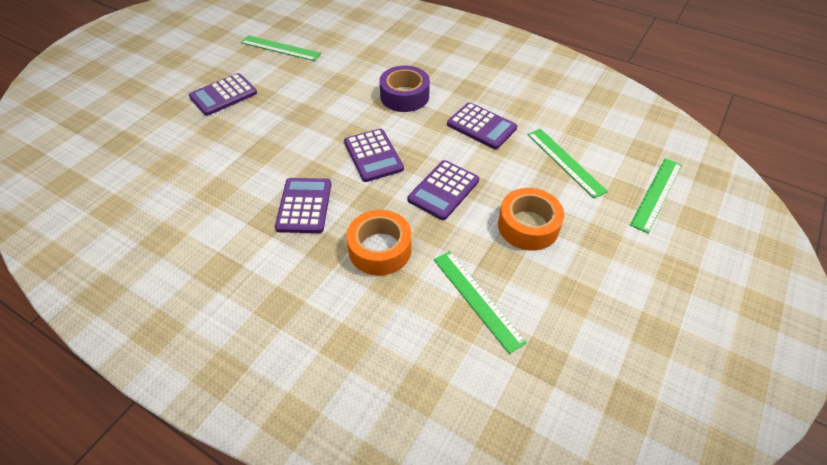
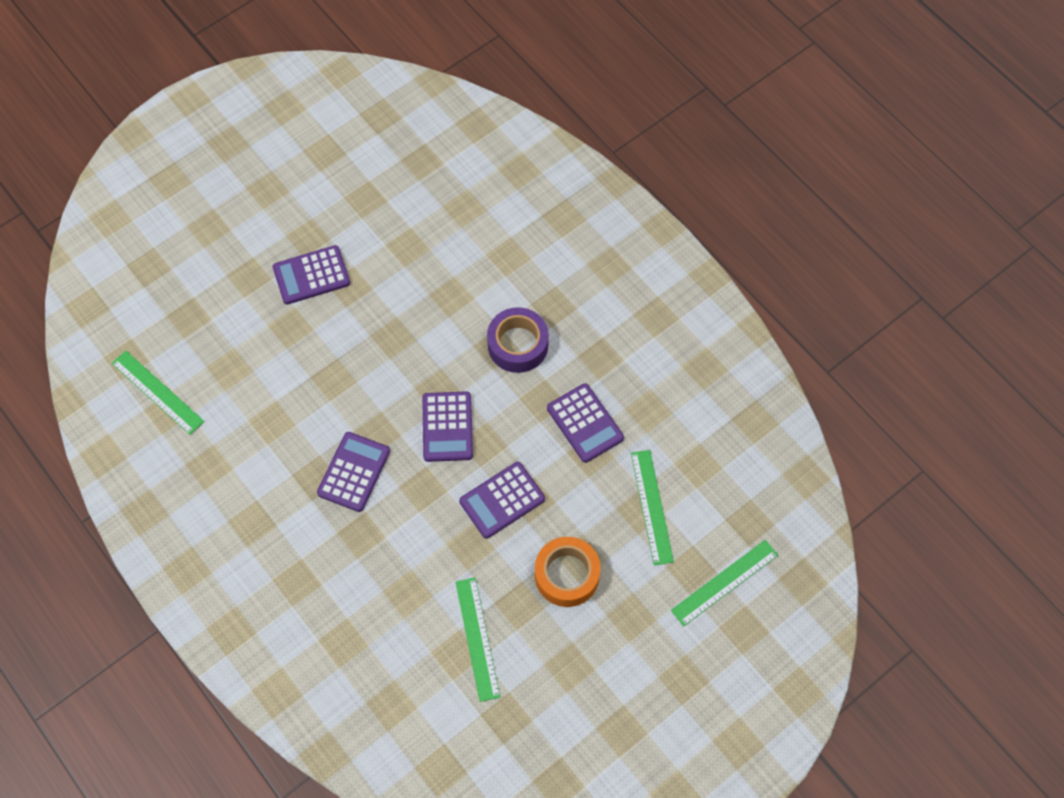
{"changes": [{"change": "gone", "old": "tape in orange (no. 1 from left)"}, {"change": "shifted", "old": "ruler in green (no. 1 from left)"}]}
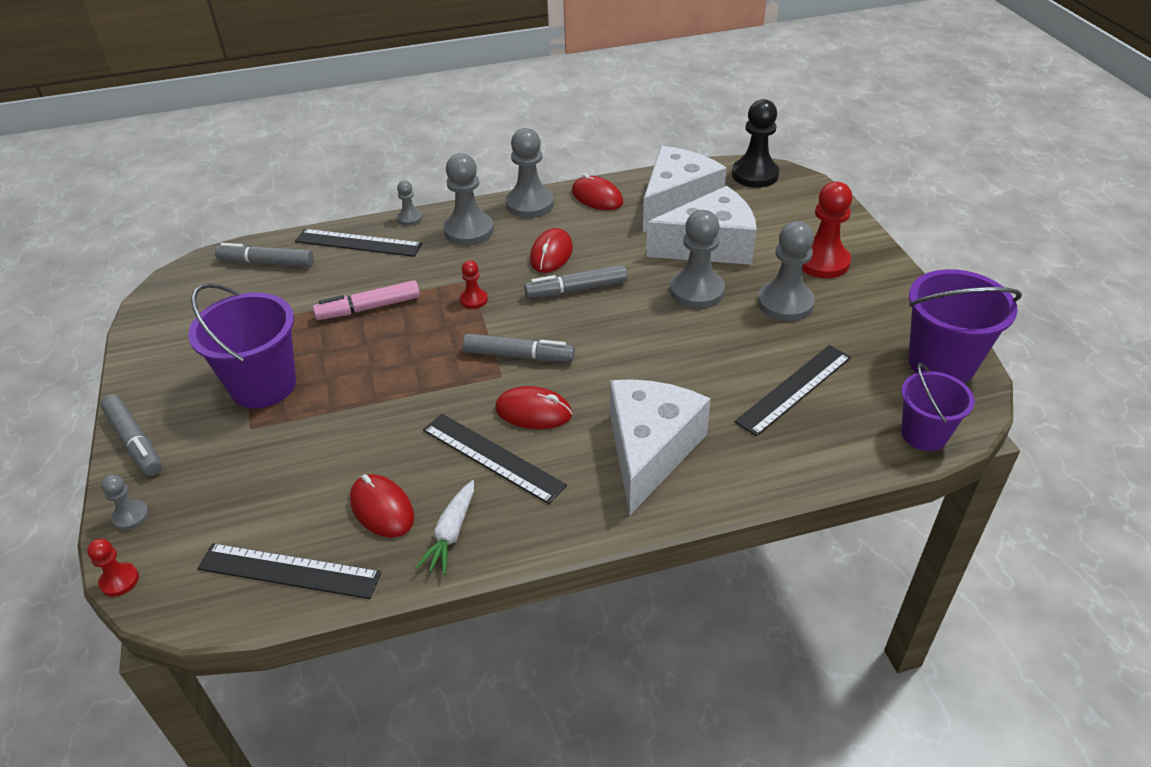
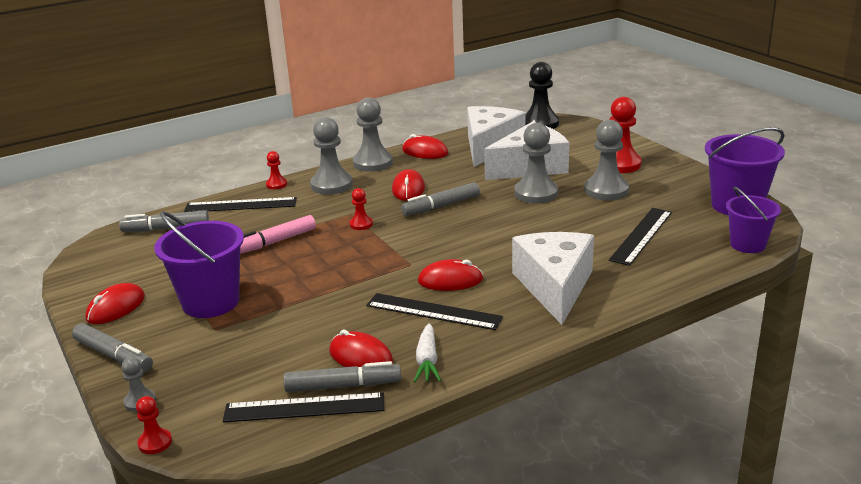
{"changes": [{"change": "new", "new": "mouse in red (no. 1 from left)"}, {"change": "shifted", "old": "marker in grey (no. 3 from left)"}, {"change": "repainted", "old": "pawn in grey (no. 2 from left)", "new": "pawn in red (no. 2 from left)"}]}
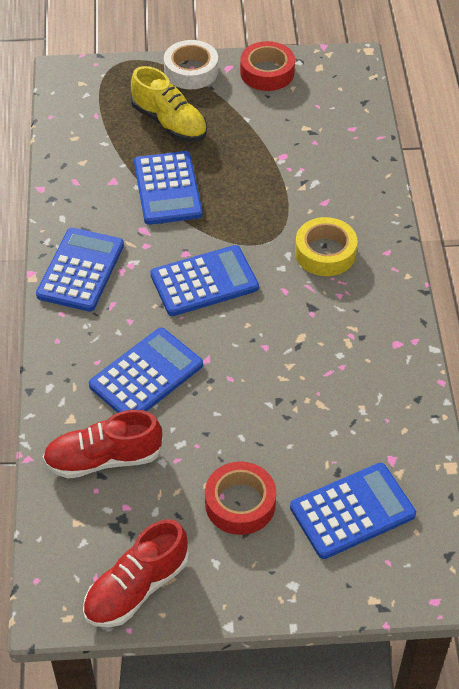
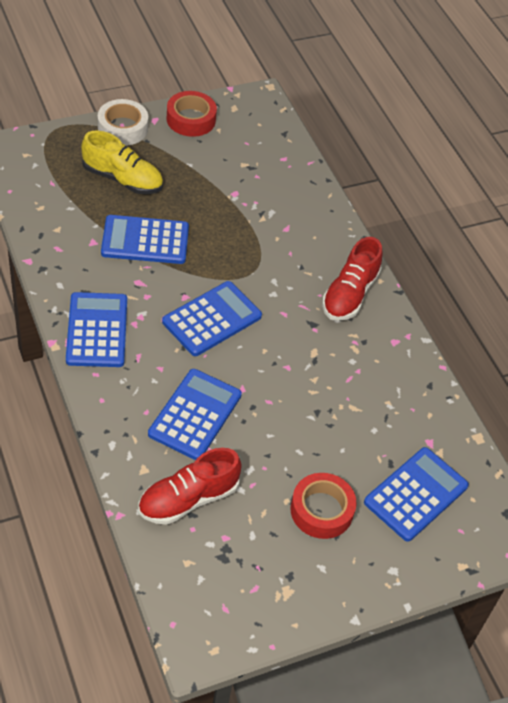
{"changes": [{"change": "gone", "old": "tape in yellow"}, {"change": "shifted", "old": "shoe in red (no. 2 from left)"}, {"change": "rotated", "old": "calculator in blue (no. 3 from left in the first image)", "degrees": 120}]}
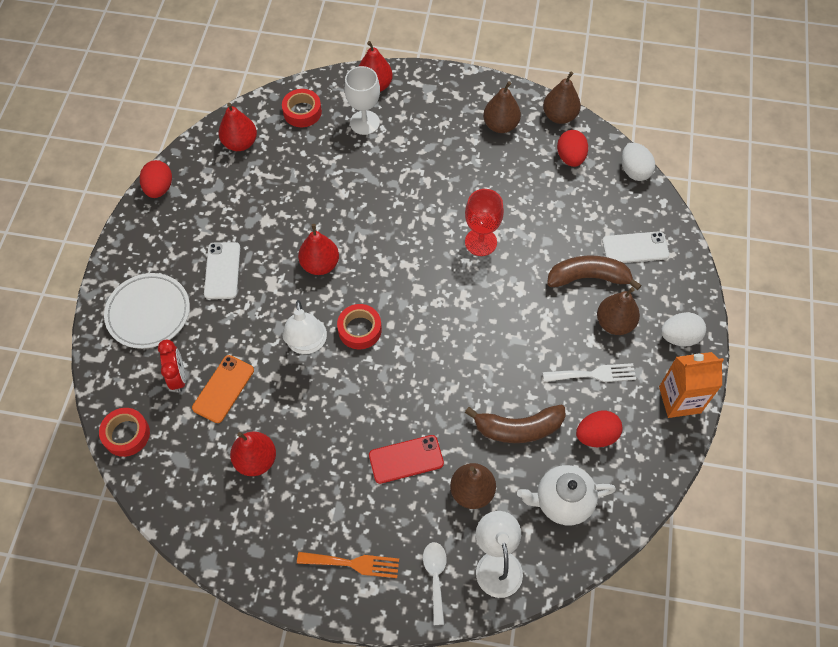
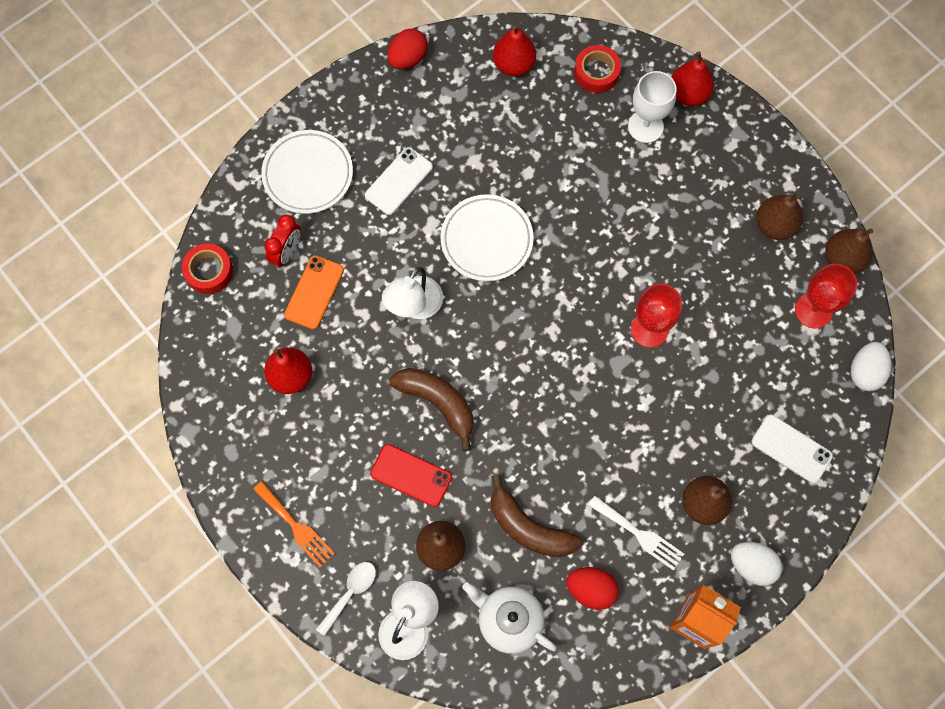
{"changes": [{"change": "gone", "old": "tape in red (no. 3 from left)"}, {"change": "shifted", "old": "banana in brown (no. 2 from left in the first image)", "new": "banana in brown (no. 1 from left)"}, {"change": "swapped", "old": "pear in red (no. 3 from left)", "new": "plate in white (no. 2 from left)"}, {"change": "swapped", "old": "egg in red (no. 2 from left)", "new": "goblet in red (no. 2 from left)"}, {"change": "rotated", "old": "phone in orange", "degrees": -45}]}
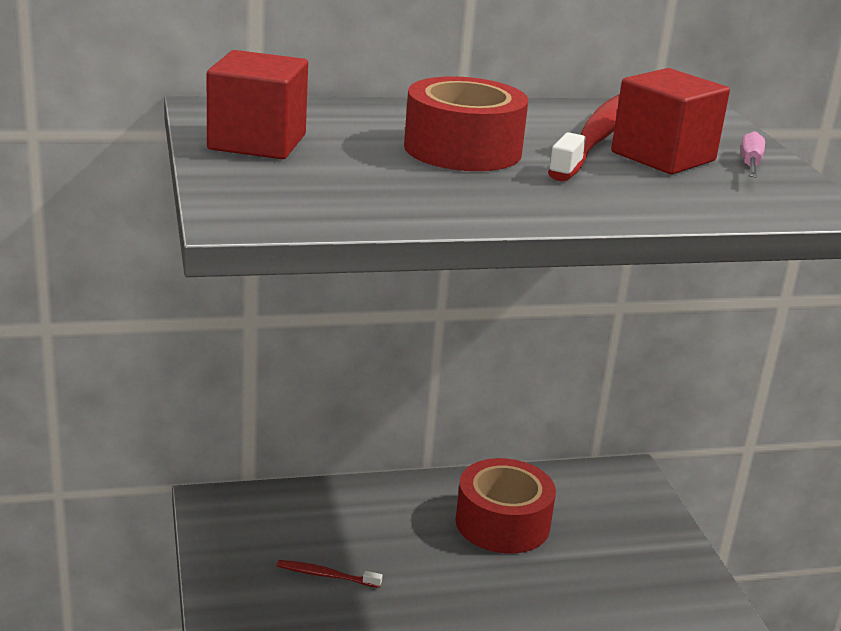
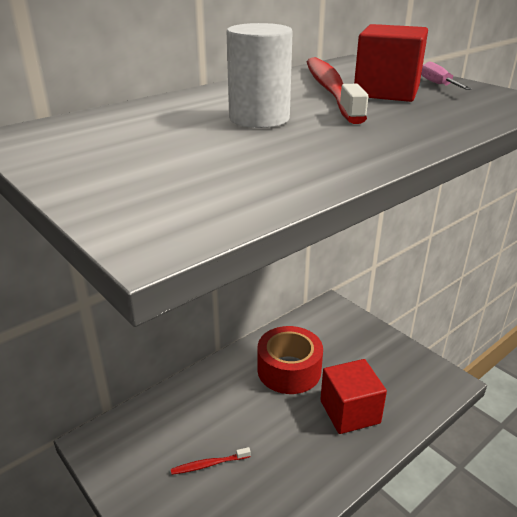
{"changes": [{"change": "shifted", "old": "cube in red (no. 1 from left)"}, {"change": "swapped", "old": "tape in red (no. 1 from left)", "new": "cylinder in white"}]}
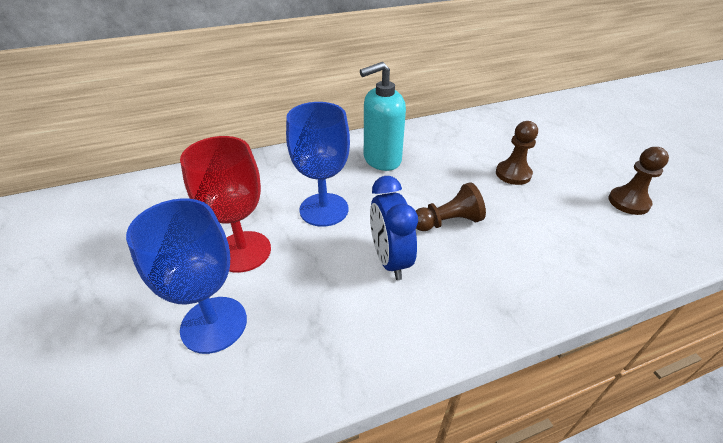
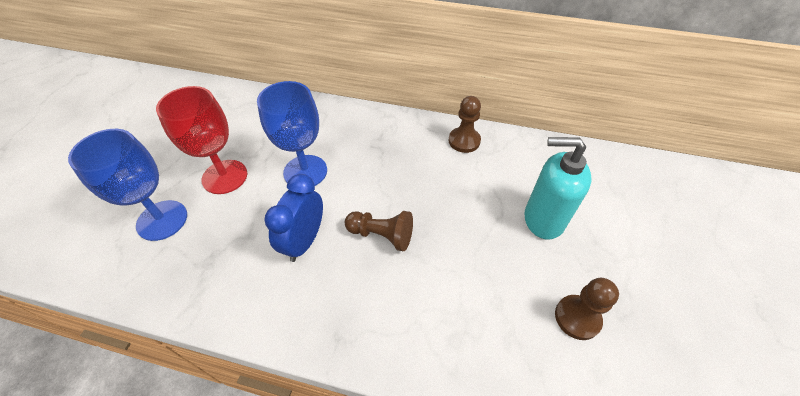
{"changes": [{"change": "shifted", "old": "soap dispenser in turquoise"}, {"change": "shifted", "old": "pawn in brown (no. 2 from left)"}]}
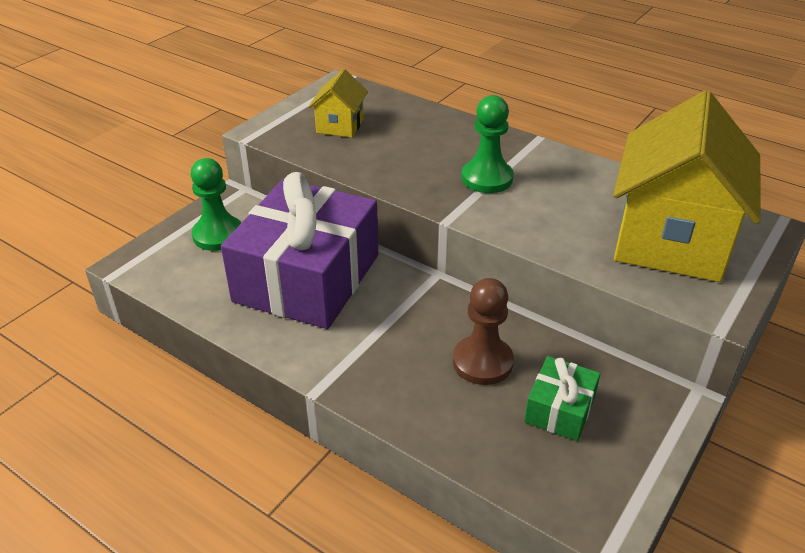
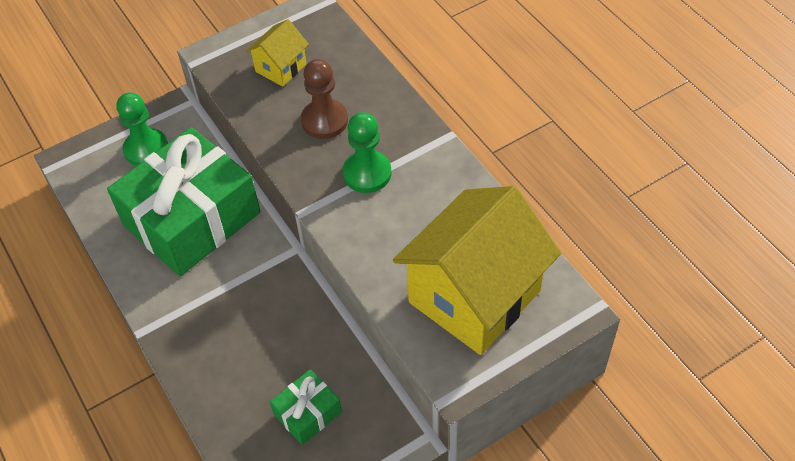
{"changes": [{"change": "shifted", "old": "pawn in brown"}, {"change": "repainted", "old": "gift in purple", "new": "gift in green (no. 1 from left)"}]}
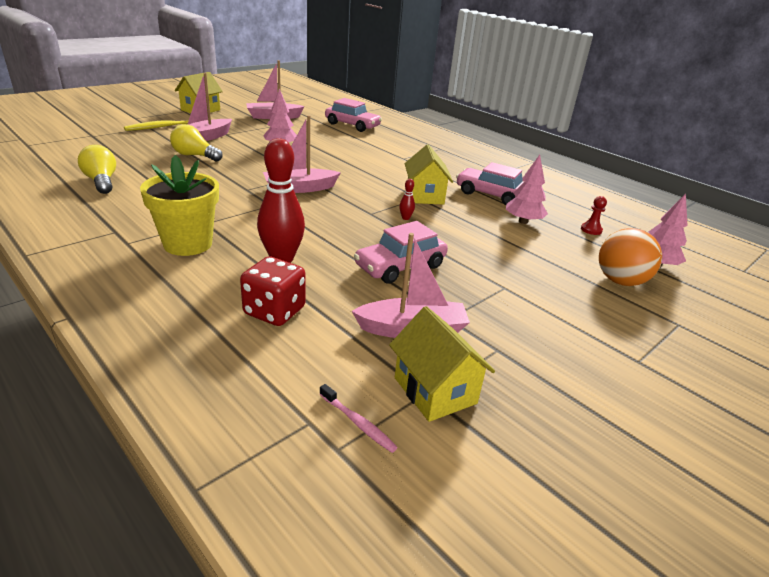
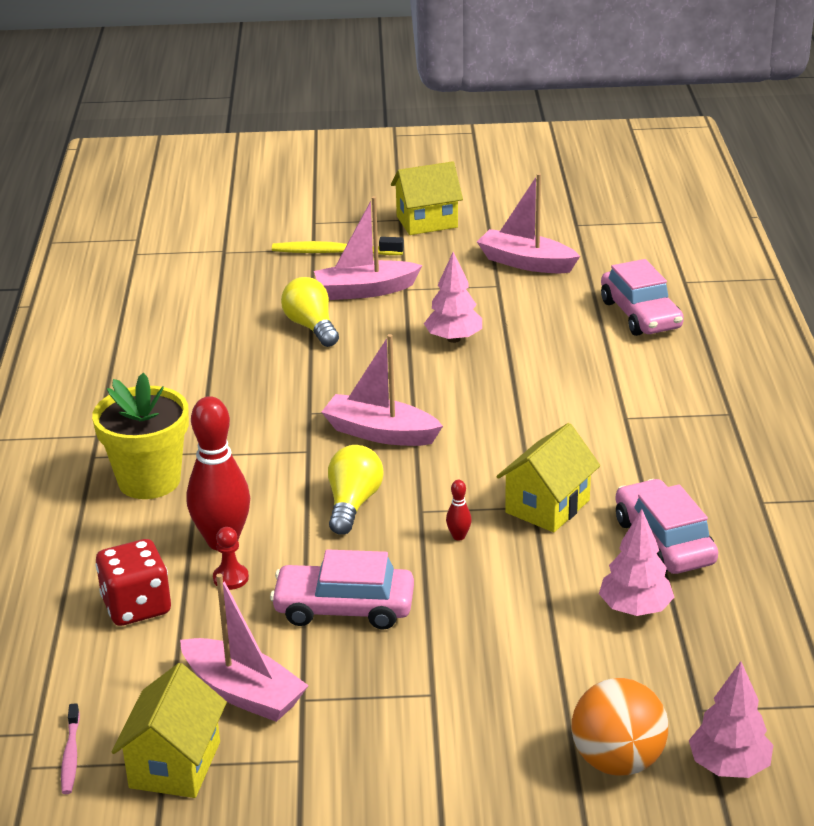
{"changes": [{"change": "shifted", "old": "light bulb in yellow (no. 1 from left in the first image)", "new": "light bulb in yellow (no. 2 from left)"}, {"change": "shifted", "old": "pawn in red"}]}
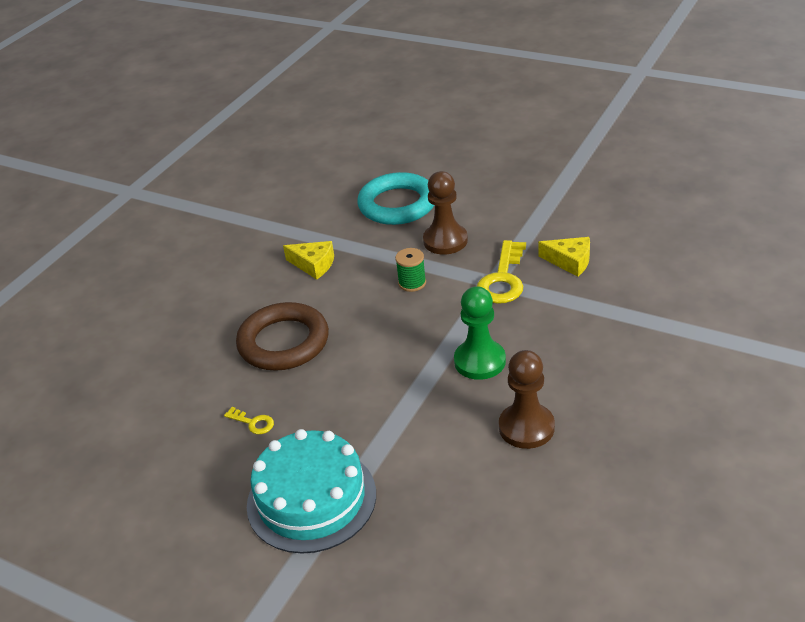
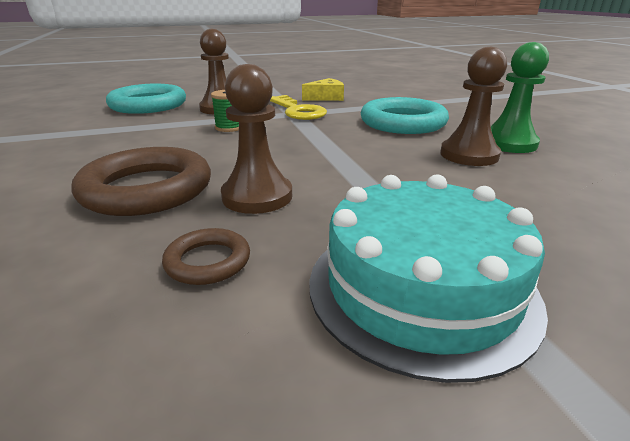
{"changes": [{"change": "gone", "old": "cheese in yellow (no. 1 from left)"}, {"change": "new", "new": "pawn in brown (no. 2 from left)"}, {"change": "new", "new": "ring in turquoise (no. 2 from left)"}, {"change": "shifted", "old": "pawn in green"}, {"change": "swapped", "old": "key in yellow (no. 1 from left)", "new": "ring in brown (no. 2 from left)"}]}
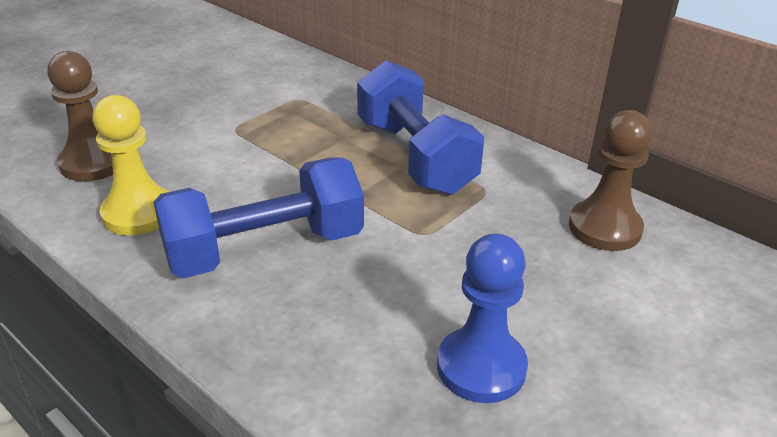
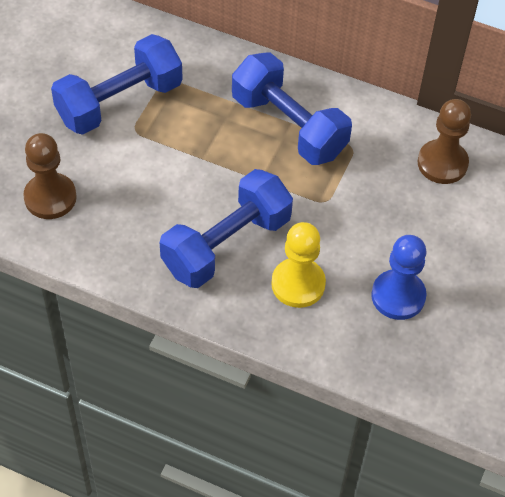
{"changes": [{"change": "new", "new": "dumbbell in blue (no. 1 from left)"}, {"change": "shifted", "old": "pawn in yellow"}]}
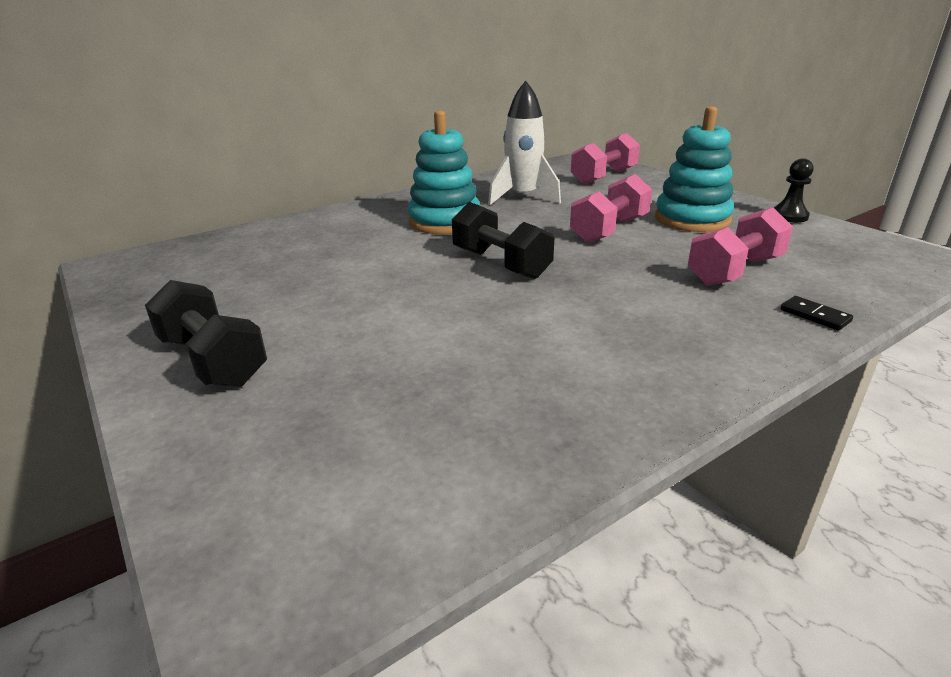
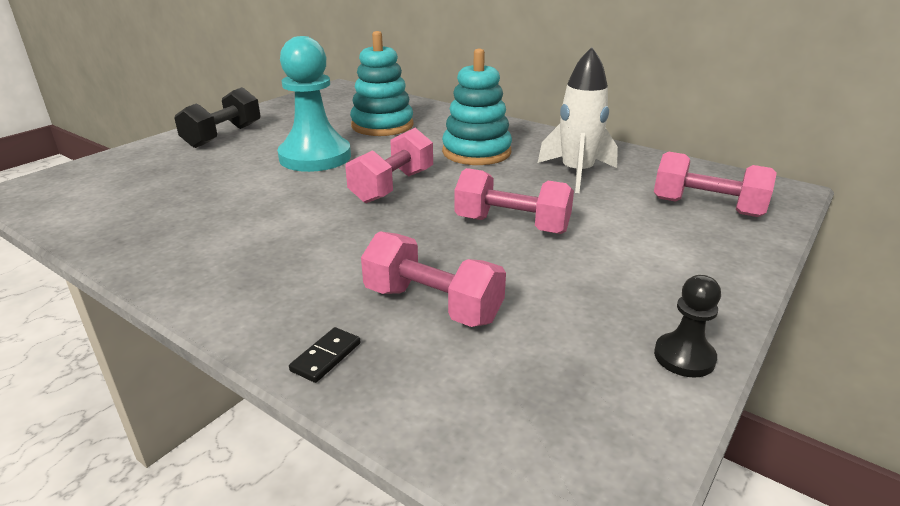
{"changes": [{"change": "new", "new": "pawn in turquoise"}, {"change": "shifted", "old": "stacking toy in turquoise (no. 2 from left in the first image)", "new": "stacking toy in turquoise (no. 1 from left)"}, {"change": "repainted", "old": "dumbbell in black (no. 2 from left)", "new": "dumbbell in pink (no. 1 from left)"}]}
